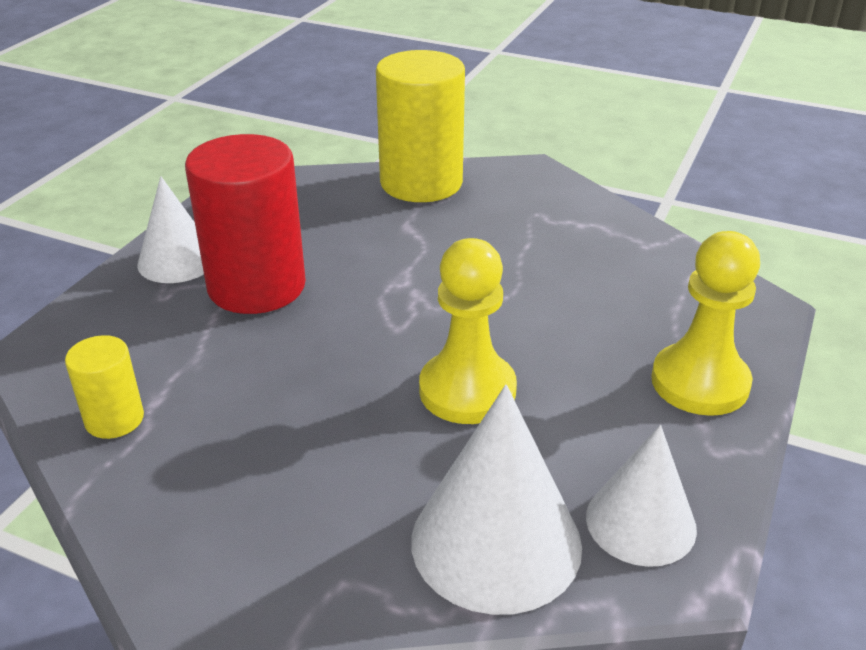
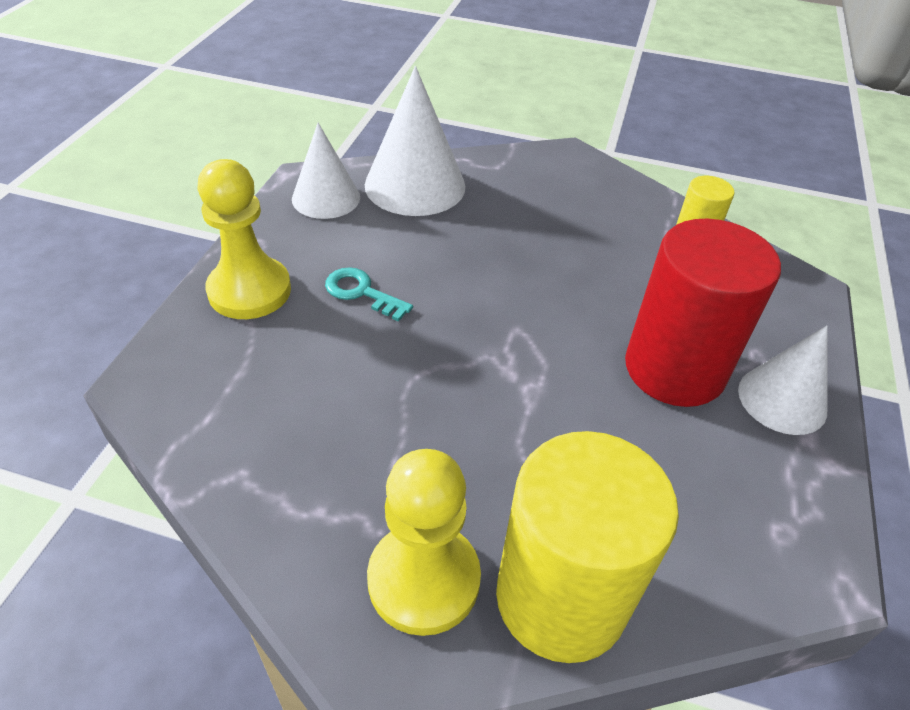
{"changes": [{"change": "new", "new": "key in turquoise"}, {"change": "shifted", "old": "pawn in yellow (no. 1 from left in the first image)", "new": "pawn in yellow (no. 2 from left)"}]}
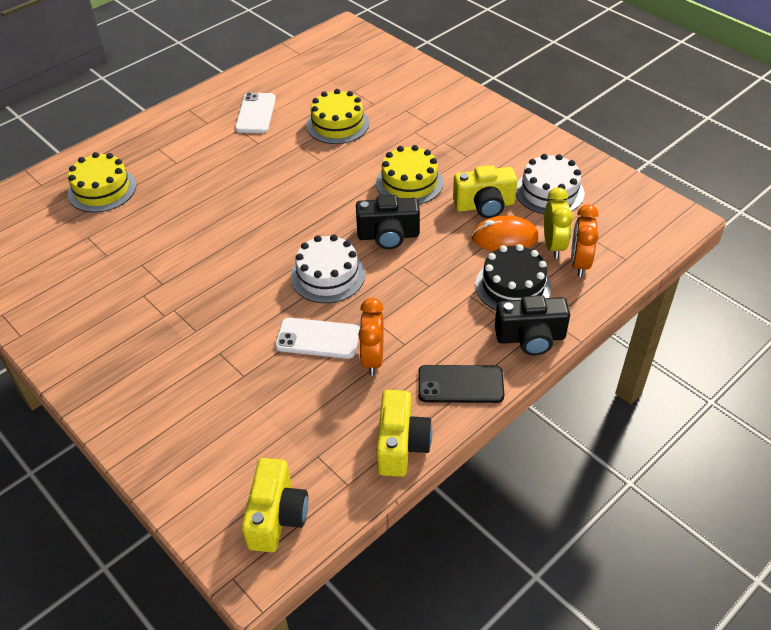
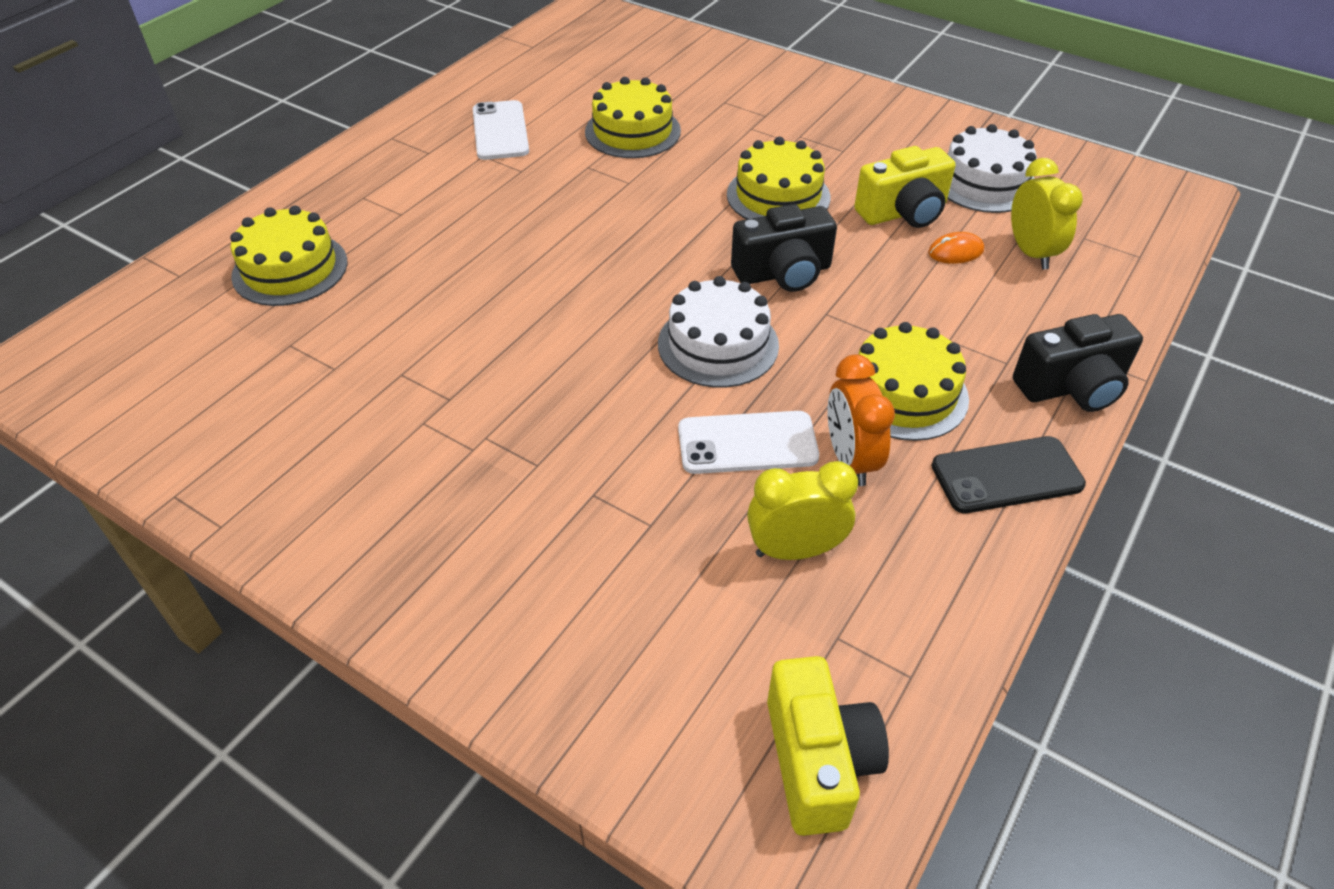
{"changes": [{"change": "gone", "old": "camera in yellow (no. 2 from left)"}, {"change": "gone", "old": "cake in black"}, {"change": "gone", "old": "clock in orange (no. 2 from left)"}, {"change": "new", "new": "clock in yellow (no. 1 from left)"}, {"change": "new", "new": "cake in yellow (no. 4 from left)"}, {"change": "scaled", "old": "mouse in orange", "factor": 0.57}]}
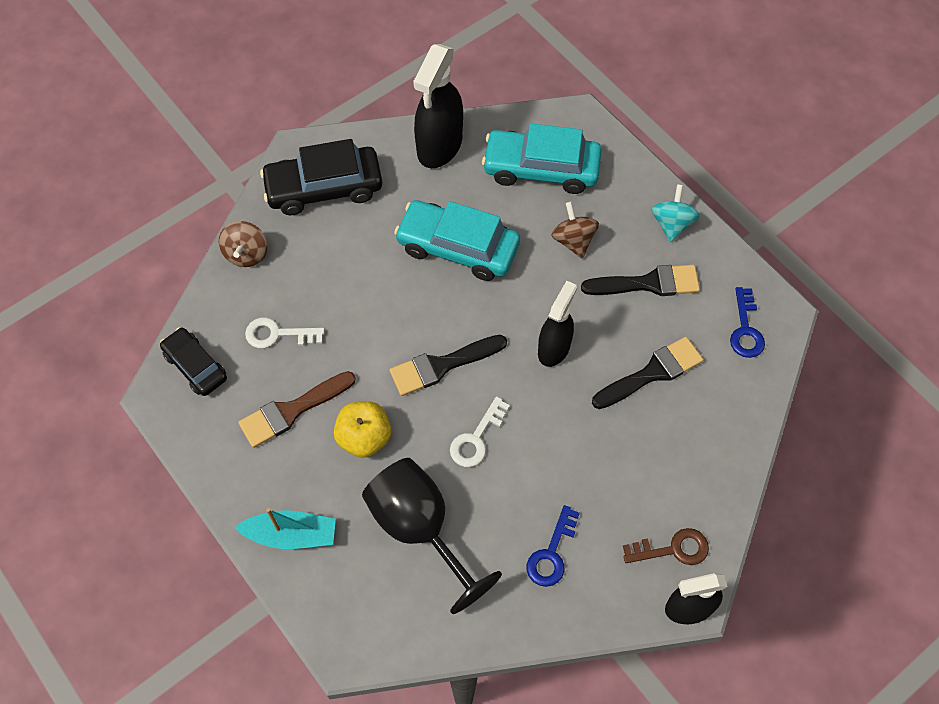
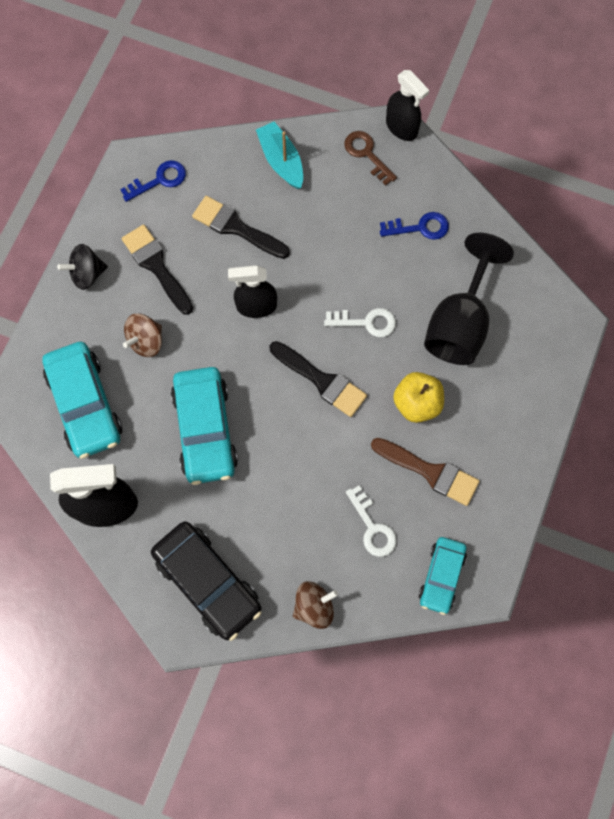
{"changes": [{"change": "shifted", "old": "boat in turquoise"}, {"change": "repainted", "old": "car in black (no. 1 from left)", "new": "car in turquoise (no. 3 from left)"}, {"change": "repainted", "old": "spinning top in turquoise", "new": "spinning top in black"}]}
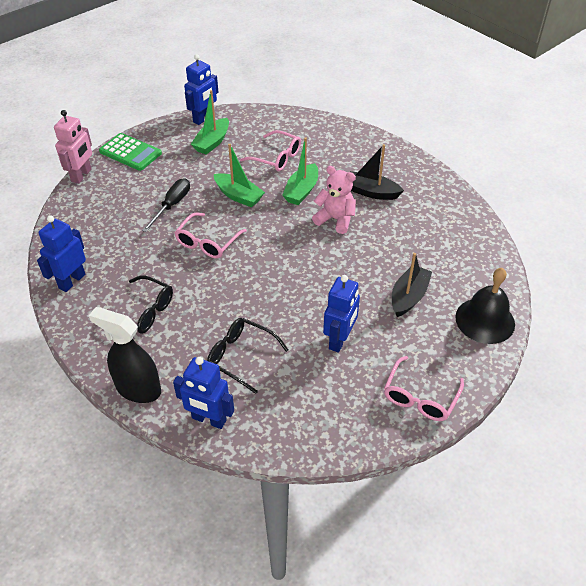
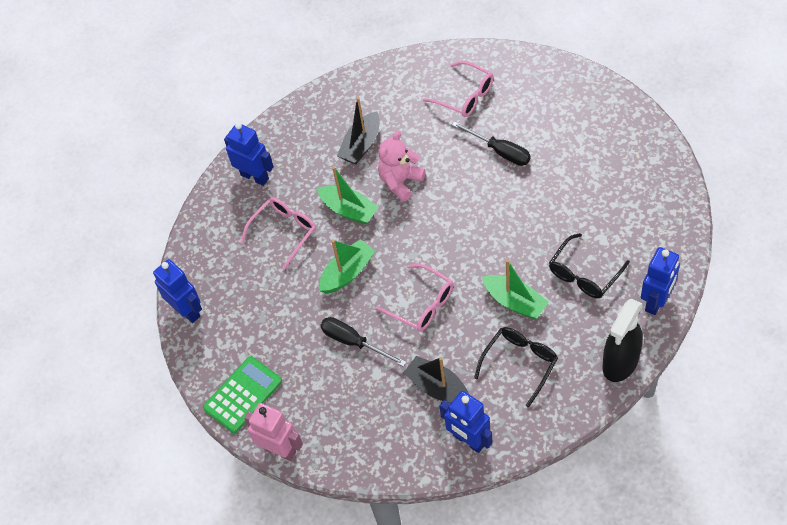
{"changes": [{"change": "gone", "old": "bell in black"}, {"change": "new", "new": "screwdriver in black (no. 2 from left)"}, {"change": "shifted", "old": "boat in green (no. 1 from left in the first image)", "new": "boat in green (no. 3 from left)"}, {"change": "shifted", "old": "robot in blue (no. 4 from left in the first image)", "new": "robot in blue (no. 2 from left)"}, {"change": "shifted", "old": "glasses in pink (no. 3 from left)"}, {"change": "shifted", "old": "boat in black (no. 2 from left)"}]}
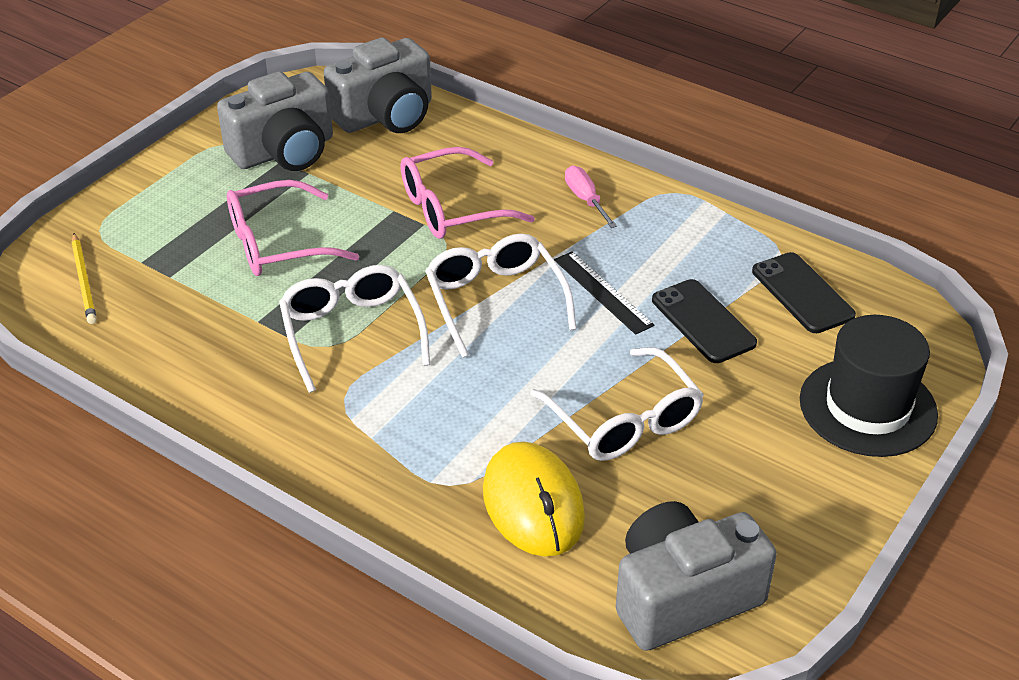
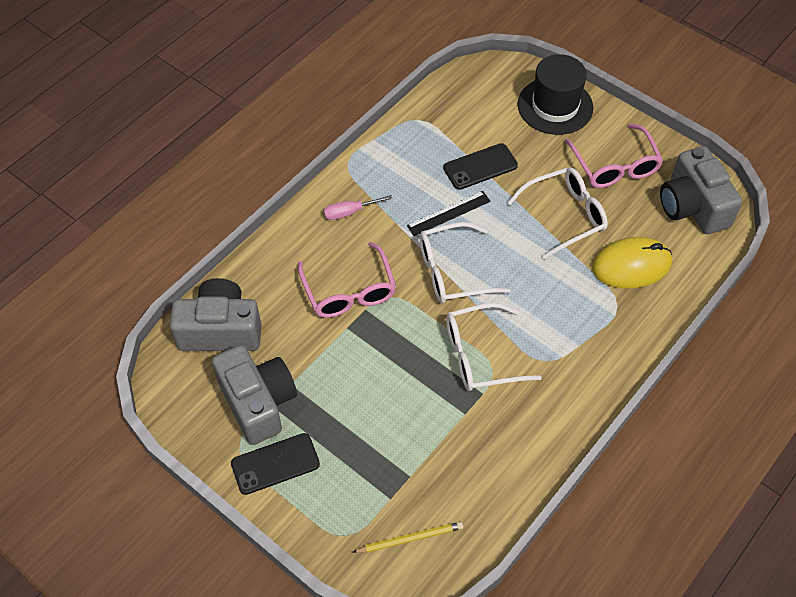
{"changes": [{"change": "shifted", "old": "glasses in pink (no. 1 from left in the first image)", "new": "glasses in pink (no. 2 from left)"}, {"change": "shifted", "old": "phone in black (no. 2 from left in the first image)", "new": "phone in black (no. 1 from left)"}, {"change": "rotated", "old": "camera in grey (no. 2 from left in the first image)", "degrees": -60}]}
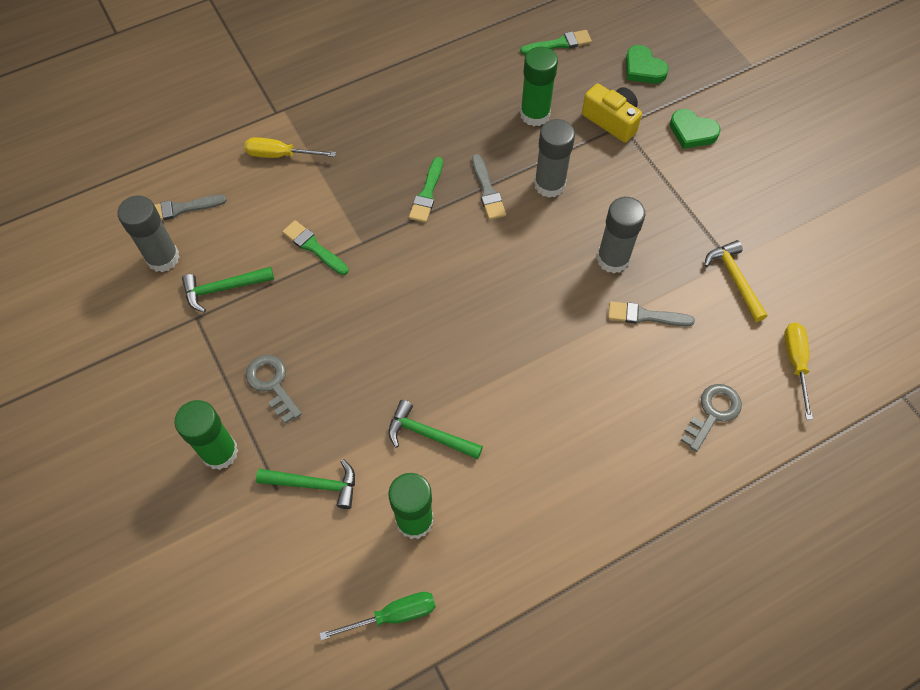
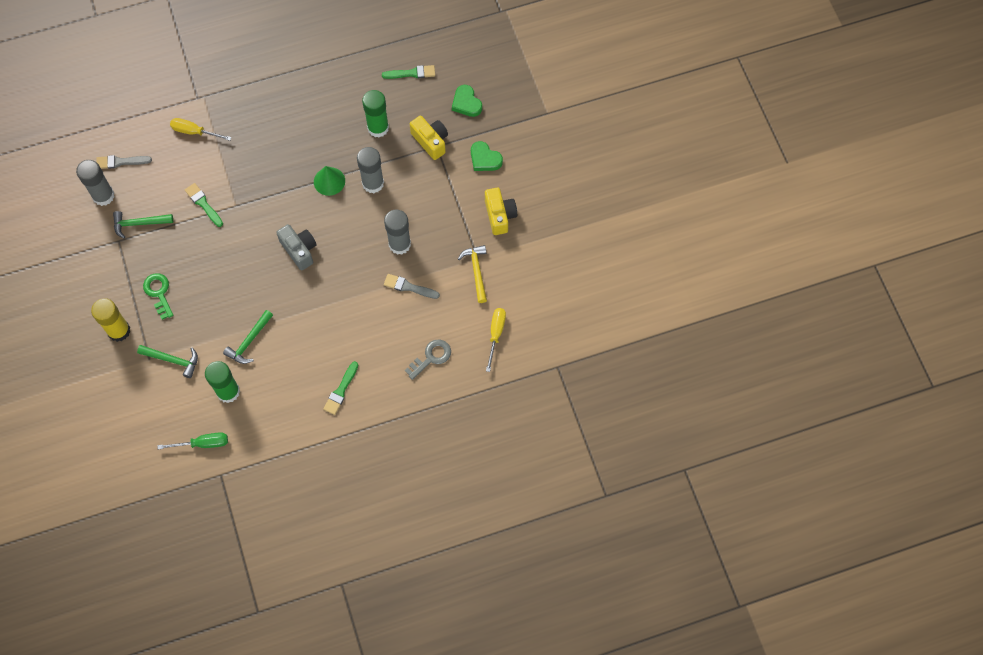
{"changes": [{"change": "new", "new": "camera in grey"}, {"change": "new", "new": "camera in yellow (no. 2 from left)"}, {"change": "shifted", "old": "brush in green (no. 2 from left)"}, {"change": "swapped", "old": "brush in grey (no. 2 from left)", "new": "cone in green"}, {"change": "repainted", "old": "glue stick in green (no. 1 from left)", "new": "glue stick in yellow"}, {"change": "repainted", "old": "key in grey (no. 1 from left)", "new": "key in green"}, {"change": "rotated", "old": "hammer in green (no. 3 from left)", "degrees": -90}]}
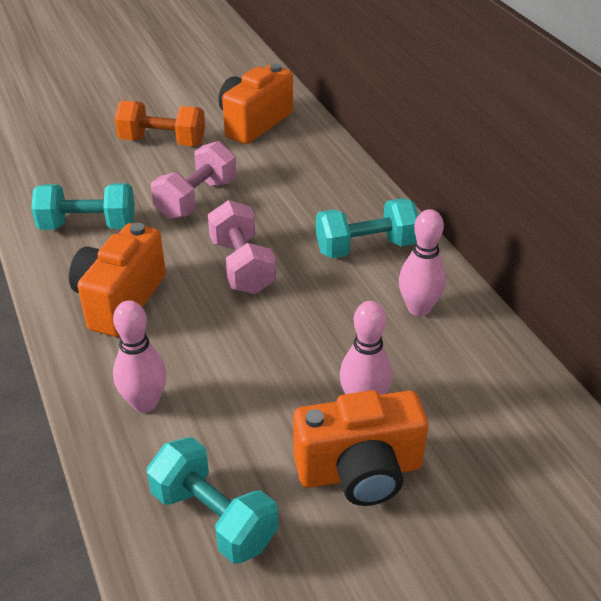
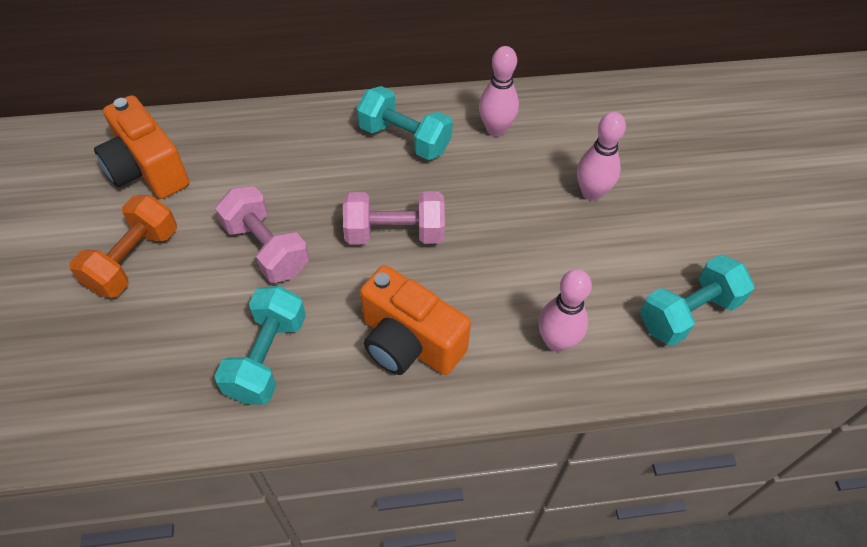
{"changes": [{"change": "gone", "old": "camera in orange (no. 3 from left)"}, {"change": "rotated", "old": "dumbbell in turquoise (no. 3 from left in the first image)", "degrees": -60}]}
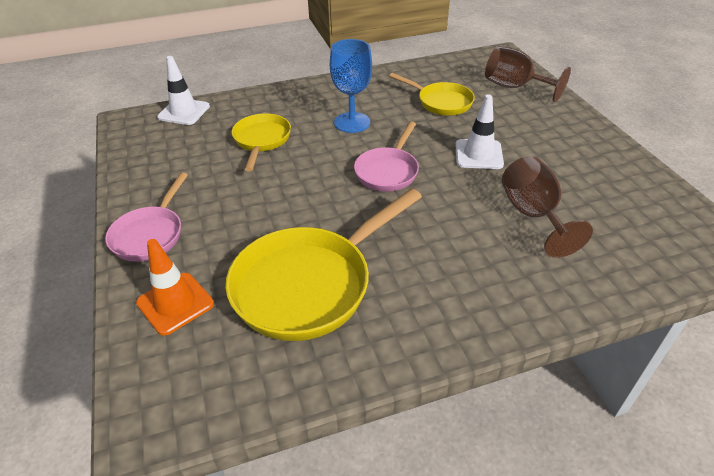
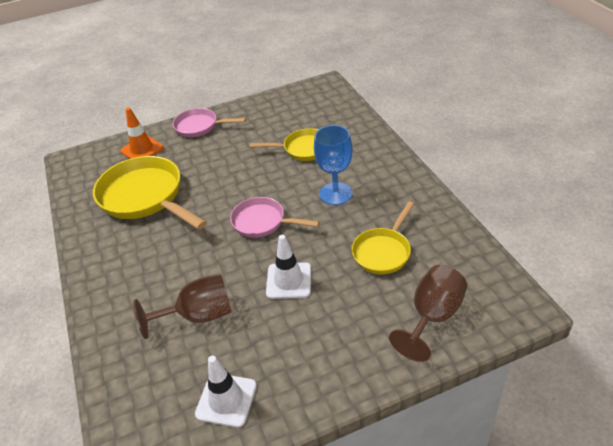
{"changes": [{"change": "shifted", "old": "traffic cone in white (no. 1 from left)"}]}
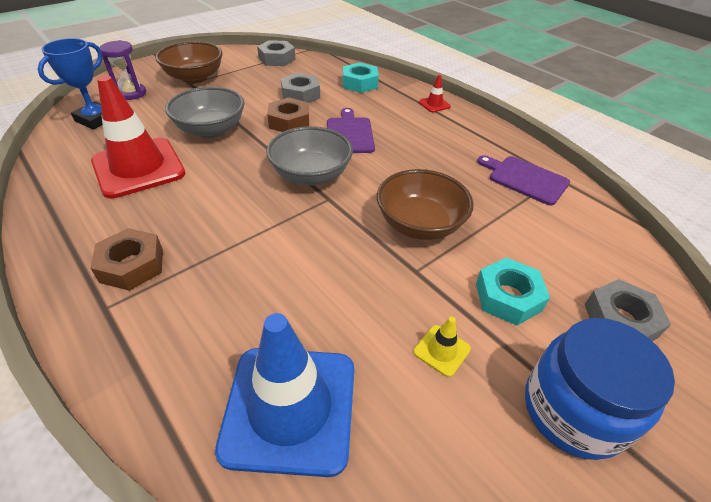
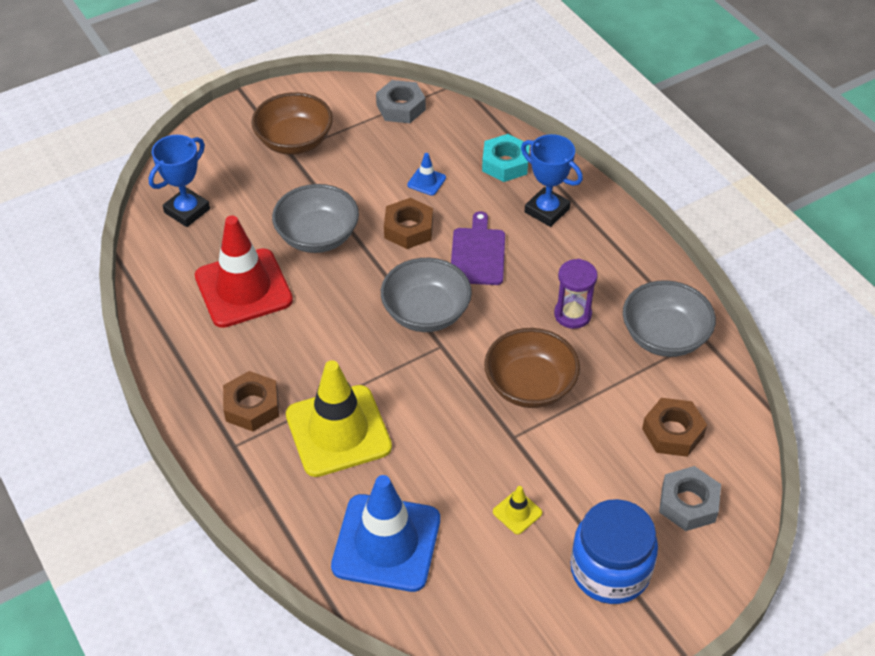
{"changes": [{"change": "gone", "old": "traffic cone in red (no. 2 from left)"}, {"change": "gone", "old": "nut in turquoise (no. 2 from left)"}, {"change": "new", "new": "traffic cone in yellow (no. 1 from left)"}, {"change": "new", "new": "trophy in blue (no. 2 from left)"}, {"change": "new", "new": "nut in brown (no. 3 from left)"}, {"change": "shifted", "old": "hourglass in purple"}, {"change": "swapped", "old": "nut in grey (no. 2 from left)", "new": "traffic cone in blue (no. 2 from left)"}, {"change": "swapped", "old": "cutting board in purple (no. 2 from left)", "new": "bowl in grey (no. 3 from left)"}]}
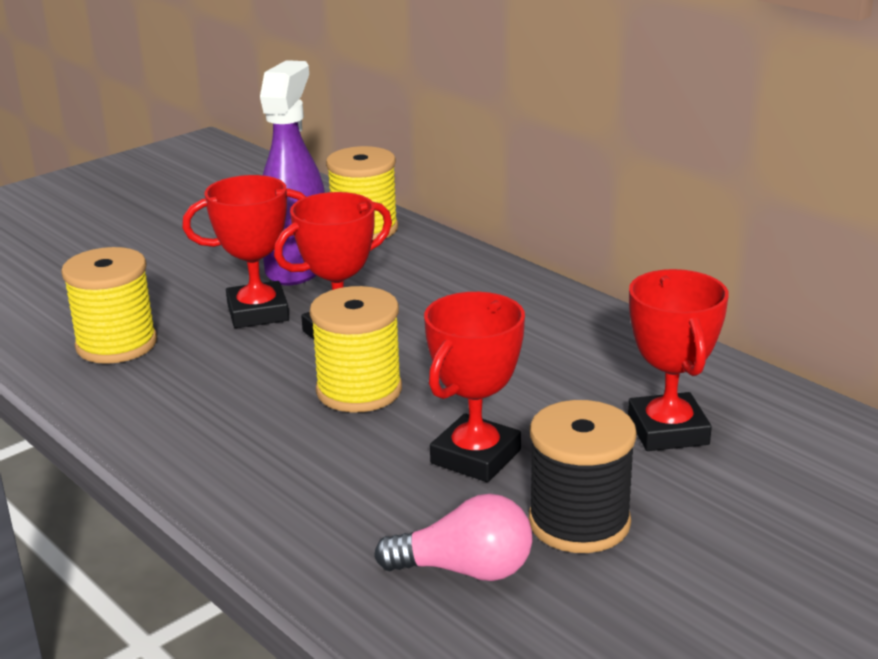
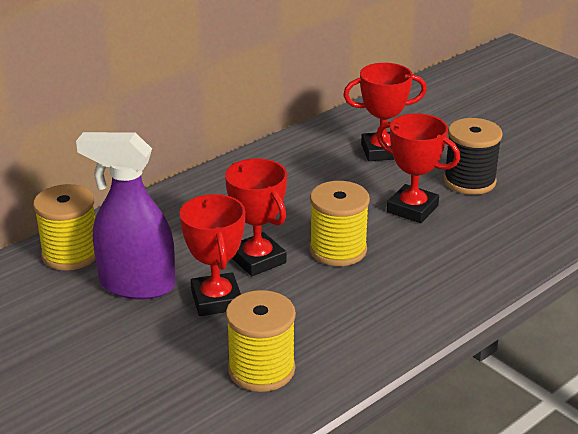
{"changes": [{"change": "gone", "old": "light bulb in pink"}]}
